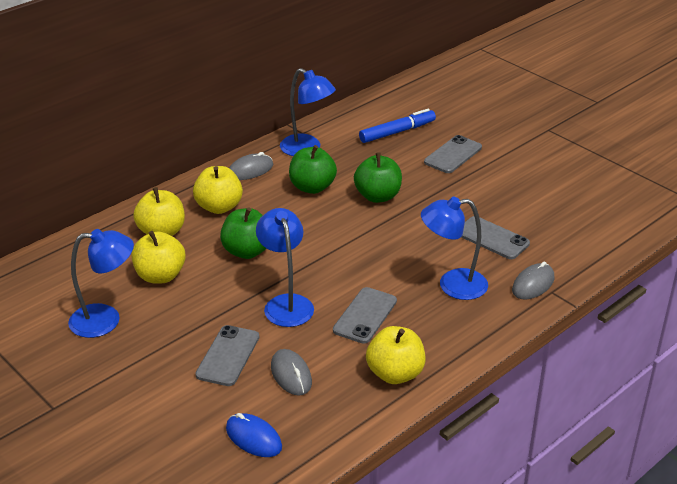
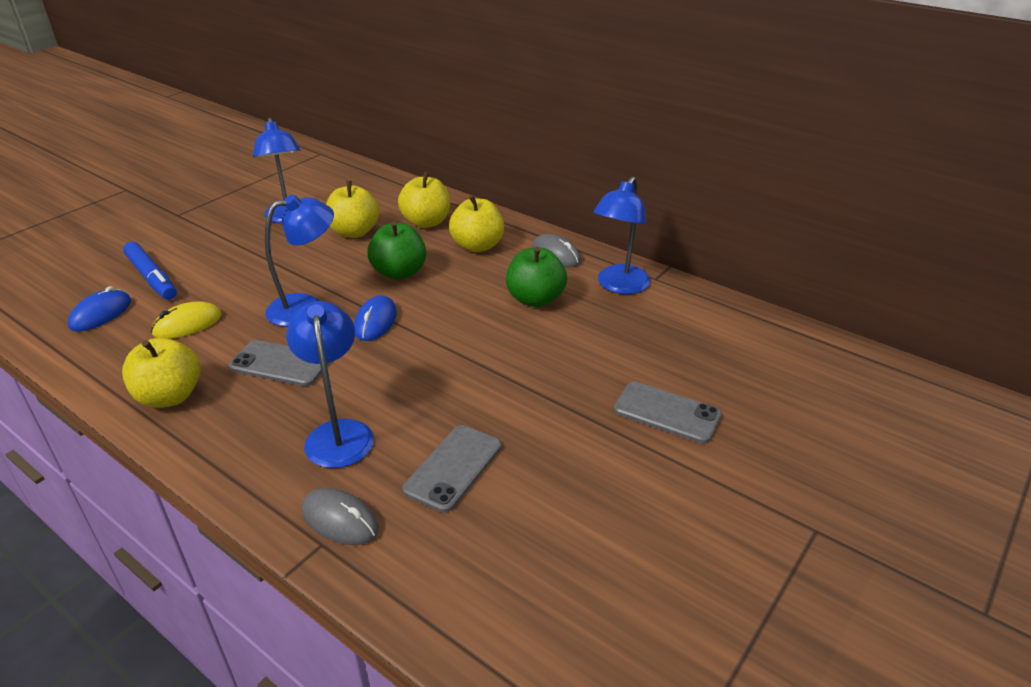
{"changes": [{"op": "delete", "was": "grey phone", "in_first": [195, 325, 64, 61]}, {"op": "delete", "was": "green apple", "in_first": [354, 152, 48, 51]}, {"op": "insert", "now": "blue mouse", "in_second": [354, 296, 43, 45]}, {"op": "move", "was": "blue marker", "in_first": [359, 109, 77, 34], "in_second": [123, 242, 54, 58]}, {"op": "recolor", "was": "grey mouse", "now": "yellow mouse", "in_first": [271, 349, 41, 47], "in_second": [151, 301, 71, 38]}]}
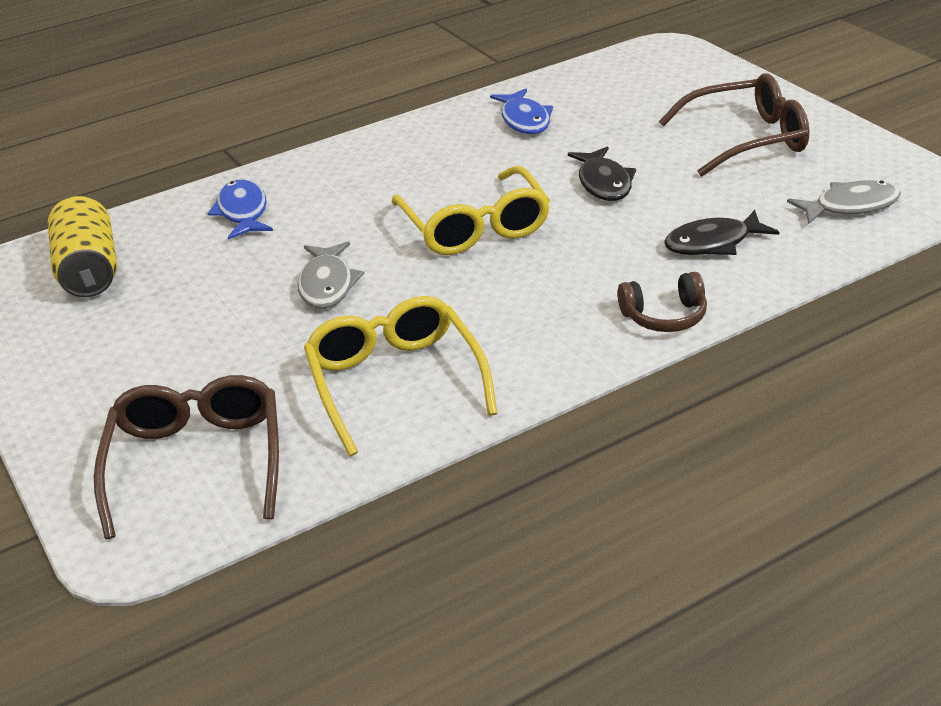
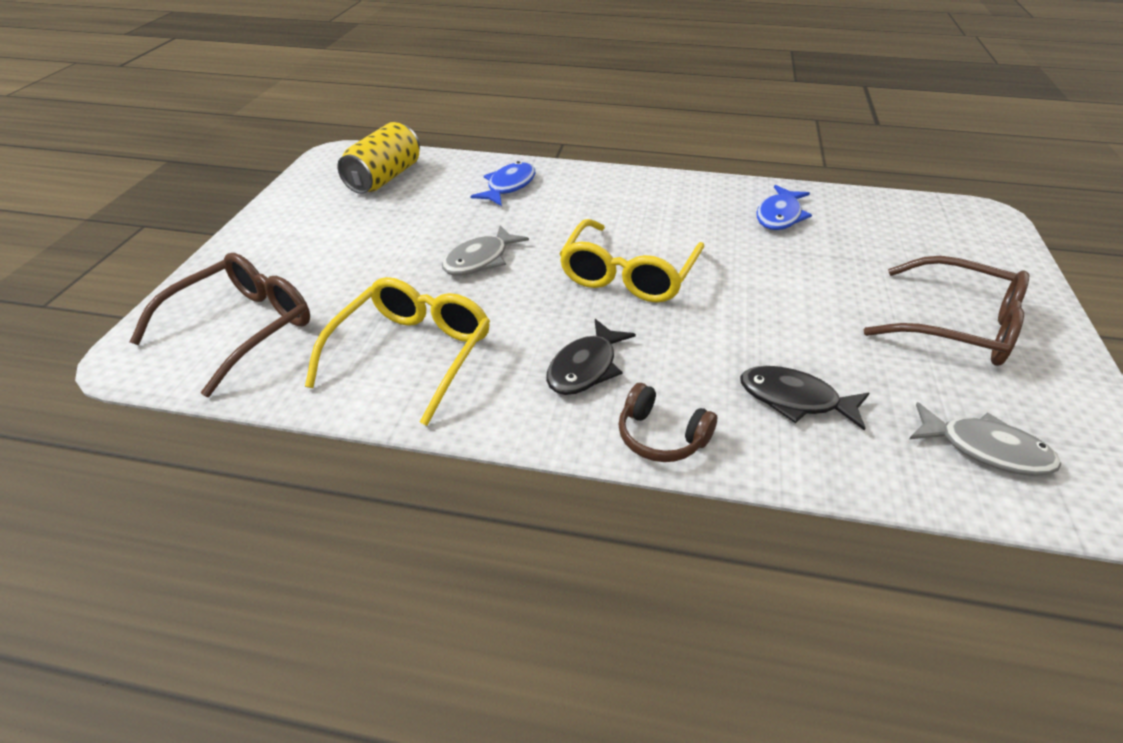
{"changes": [{"op": "move", "was": "black fish", "in_first": [568, 146, 68, 55], "in_second": [546, 319, 90, 76]}]}
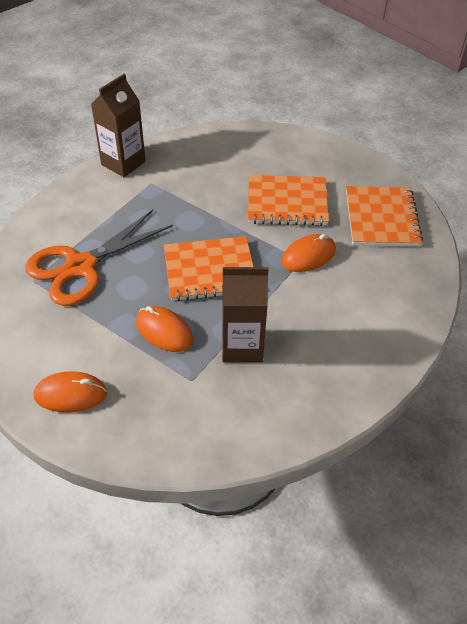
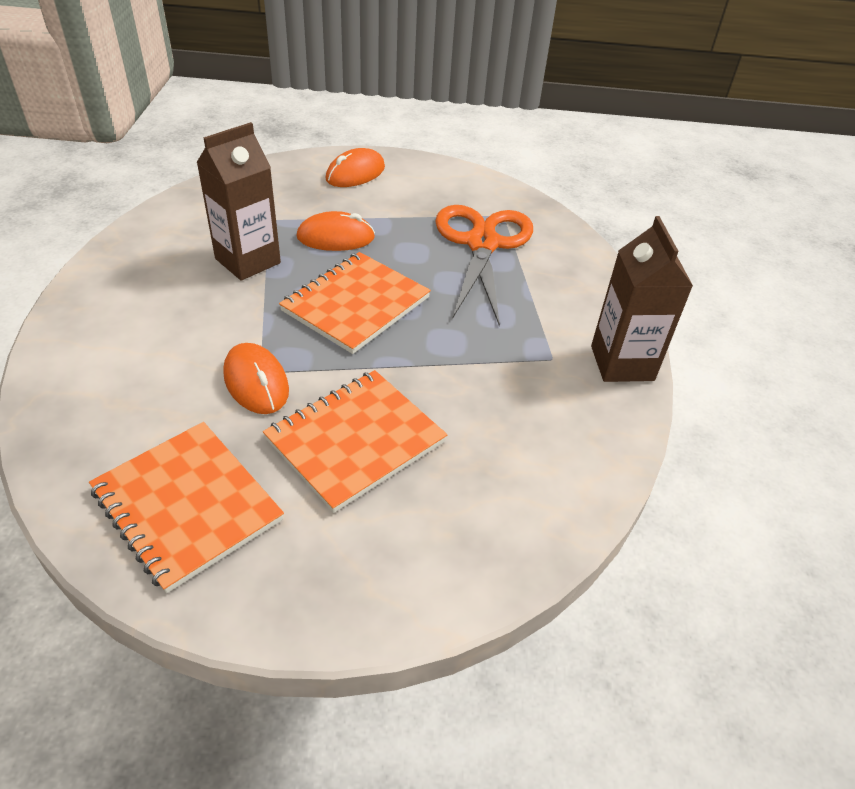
{"changes": [{"op": "rotate", "was": "orange mouse", "in_first": [281, 234, 55, 38], "in_second": [223, 343, 66, 71], "clockwise": -45}]}
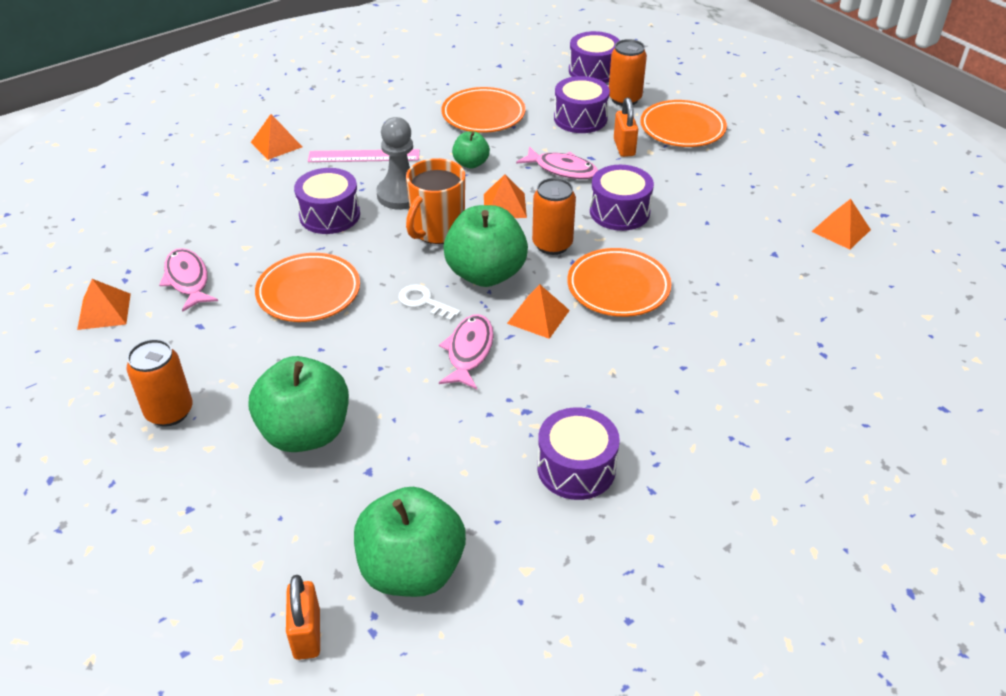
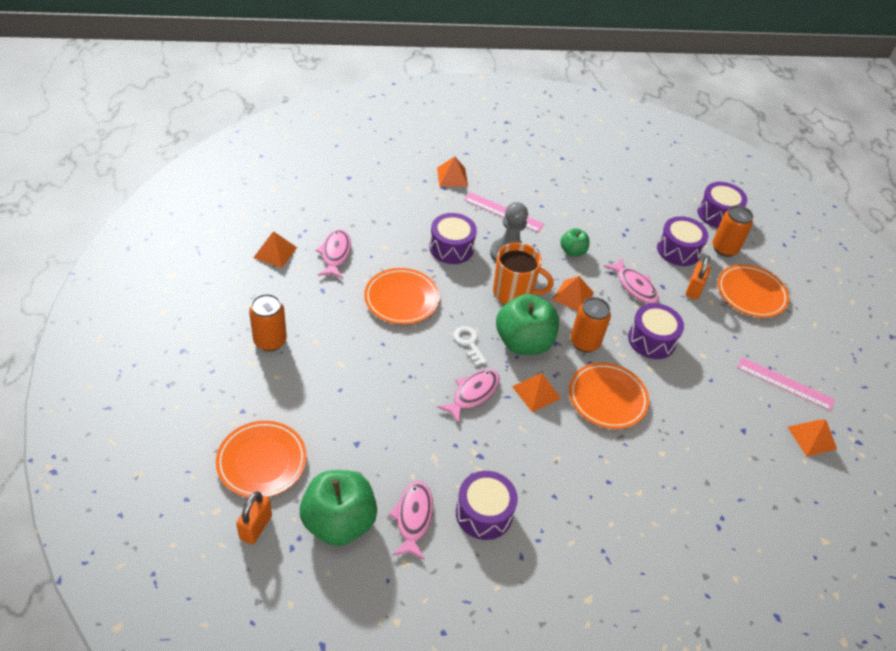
{"changes": [{"op": "delete", "was": "green apple", "in_first": [249, 356, 100, 96]}, {"op": "insert", "now": "pink fish", "in_second": [389, 481, 44, 79]}, {"op": "insert", "now": "pink ruler", "in_second": [737, 357, 98, 54]}, {"op": "move", "was": "orange plate", "in_first": [441, 87, 84, 46], "in_second": [216, 421, 91, 77]}, {"op": "rotate", "was": "orange mug", "in_first": [406, 158, 59, 86], "in_second": [493, 242, 61, 62], "clockwise": -135}]}
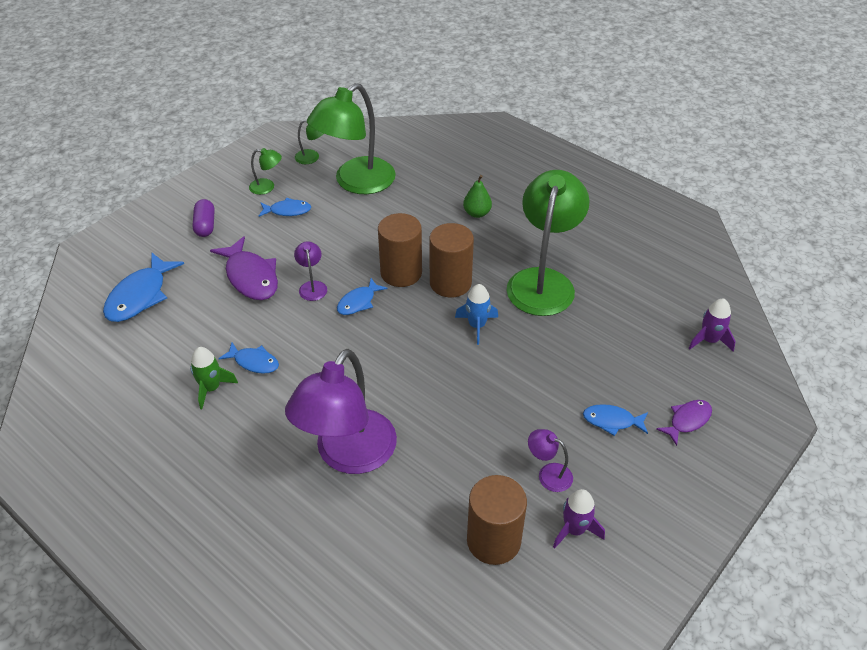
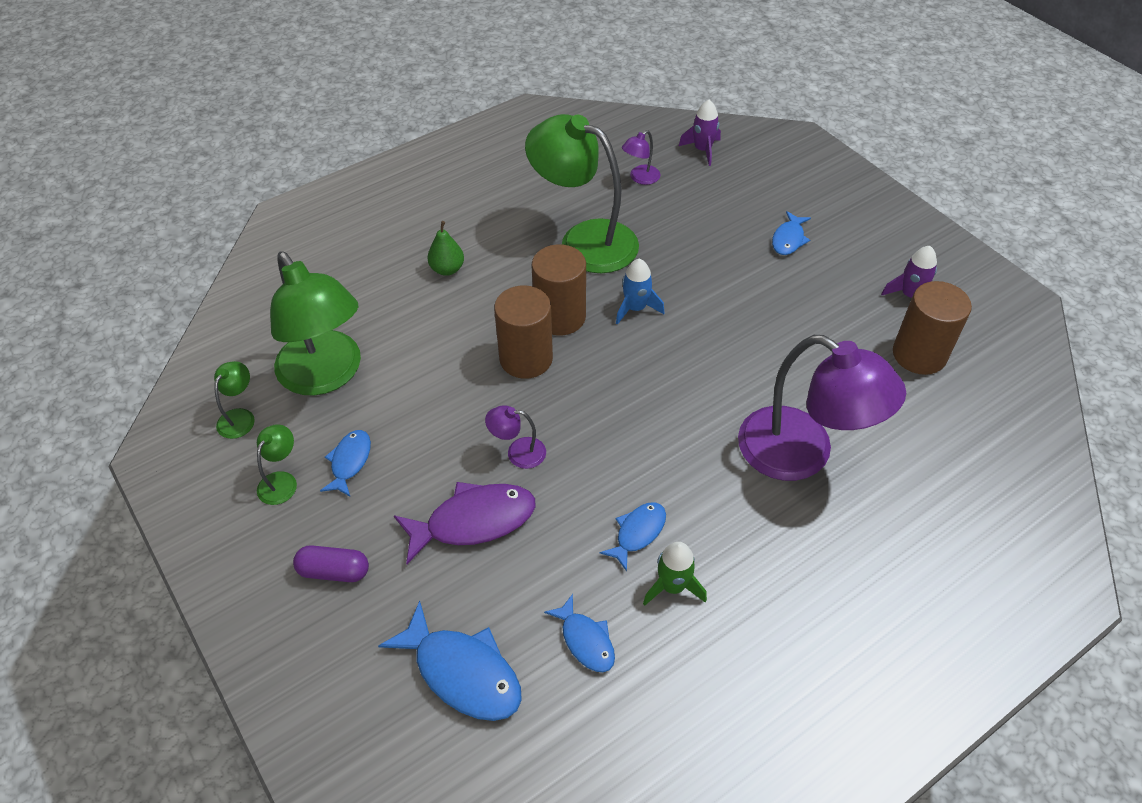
{"changes": [{"op": "delete", "was": "purple fish", "in_first": [656, 400, 56, 46]}, {"op": "move", "was": "blue fish", "in_first": [337, 278, 51, 37], "in_second": [544, 594, 71, 78]}, {"op": "move", "was": "purple lamp", "in_first": [528, 429, 45, 63], "in_second": [622, 130, 39, 55]}]}
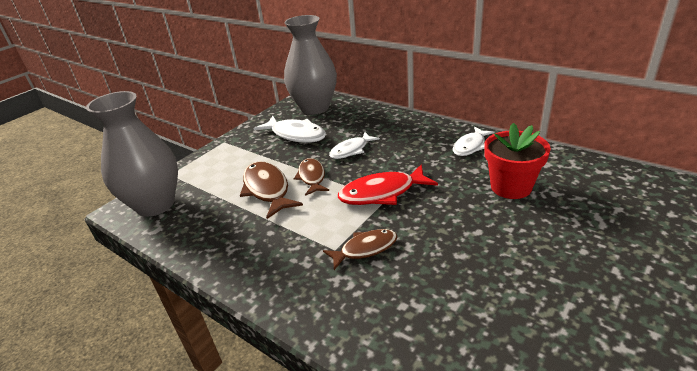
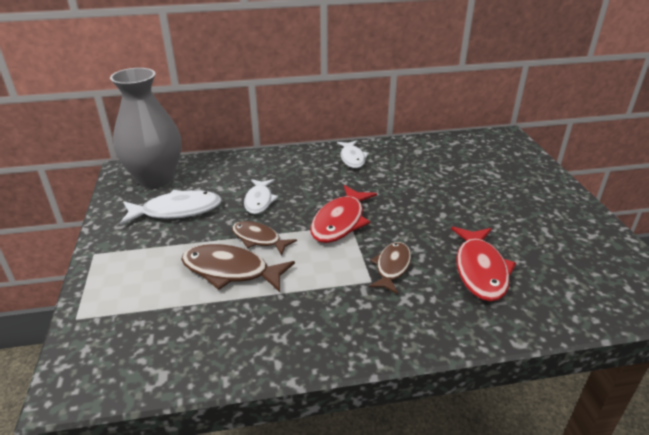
{"changes": [{"op": "delete", "was": "grey vase", "in_first": [86, 91, 92, 126]}, {"op": "delete", "was": "red flower pot", "in_first": [484, 123, 67, 76]}, {"op": "insert", "now": "red fish", "in_second": [451, 227, 65, 74]}]}
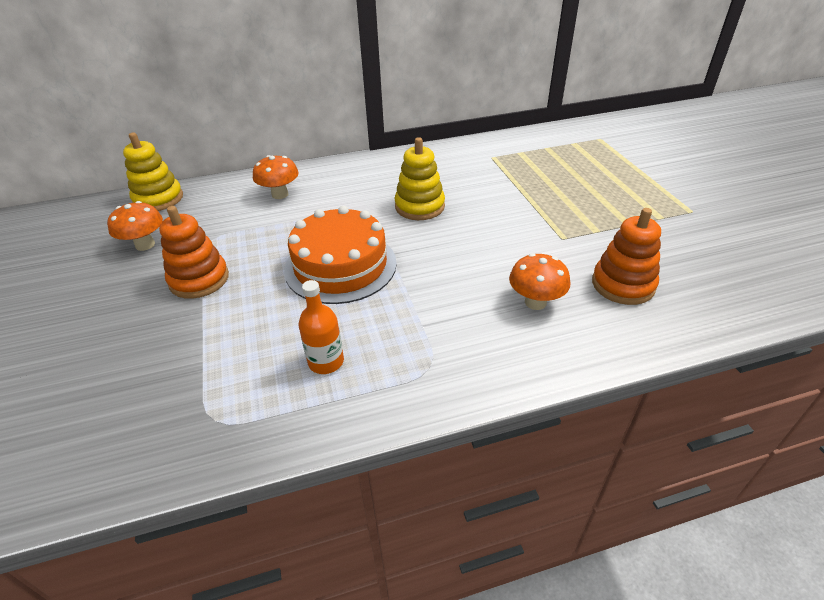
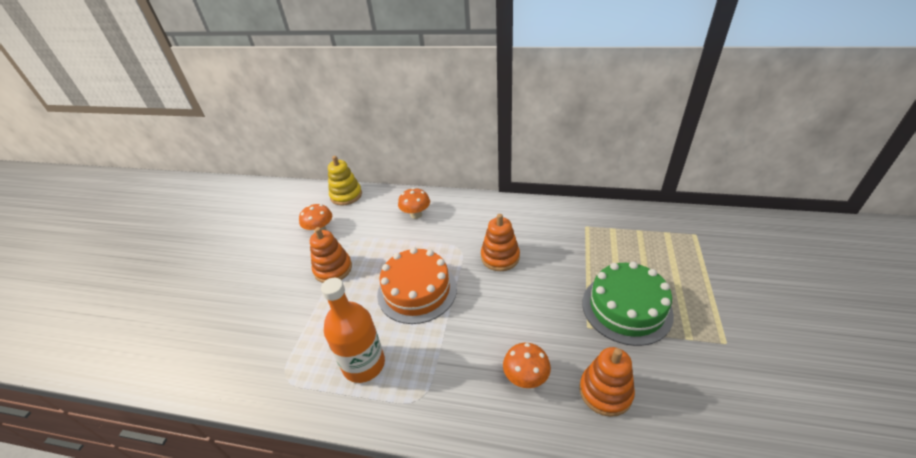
{"changes": [{"op": "insert", "now": "green cake", "in_second": [582, 262, 92, 84]}, {"op": "recolor", "was": "yellow stacking toy", "now": "orange stacking toy", "in_first": [395, 137, 50, 83], "in_second": [481, 214, 39, 57]}, {"op": "resize", "was": "orange bottle", "in_first": [299, 280, 45, 94], "in_second": [321, 278, 64, 105], "ratio": 1.78}]}
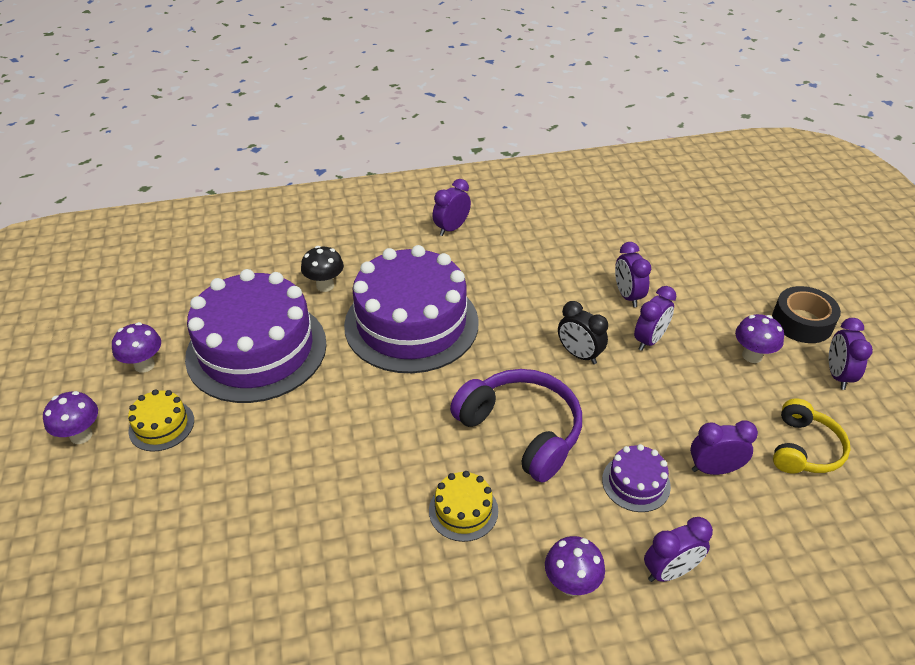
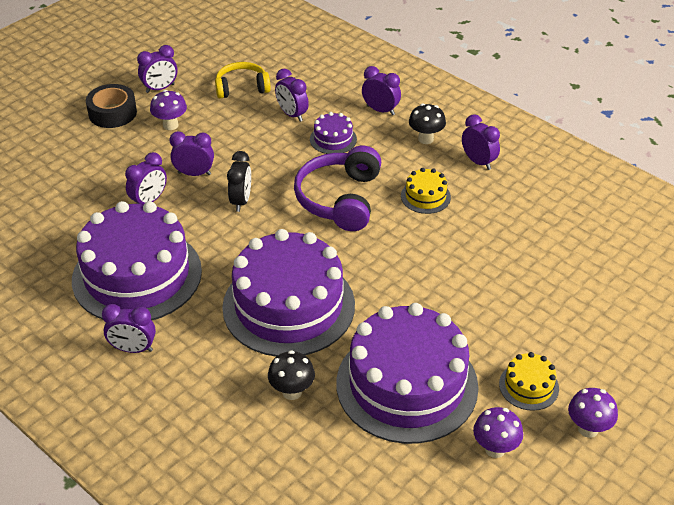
{"changes": [{"op": "insert", "now": "purple cake", "in_second": [72, 201, 130, 119]}, {"op": "insert", "now": "purple clock", "in_second": [462, 114, 38, 56]}, {"op": "recolor", "was": "purple mushroom", "now": "black mushroom", "in_first": [545, 536, 60, 60], "in_second": [409, 104, 37, 40]}]}
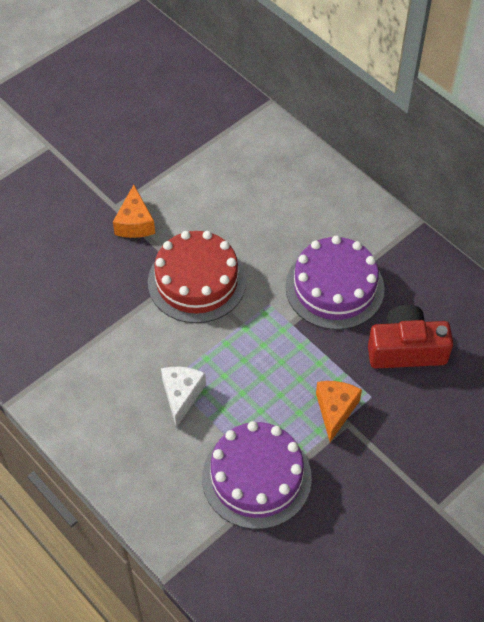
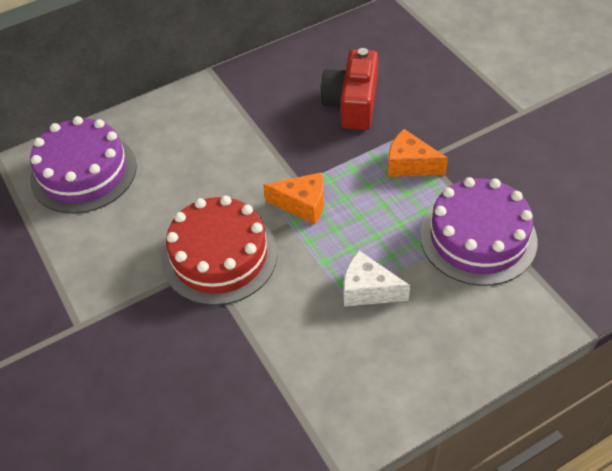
{"changes": [{"op": "move", "was": "orange cheese", "in_first": [113, 185, 42, 53], "in_second": [263, 172, 61, 53]}, {"op": "move", "was": "purple cake", "in_first": [285, 235, 99, 95], "in_second": [30, 116, 107, 98]}]}
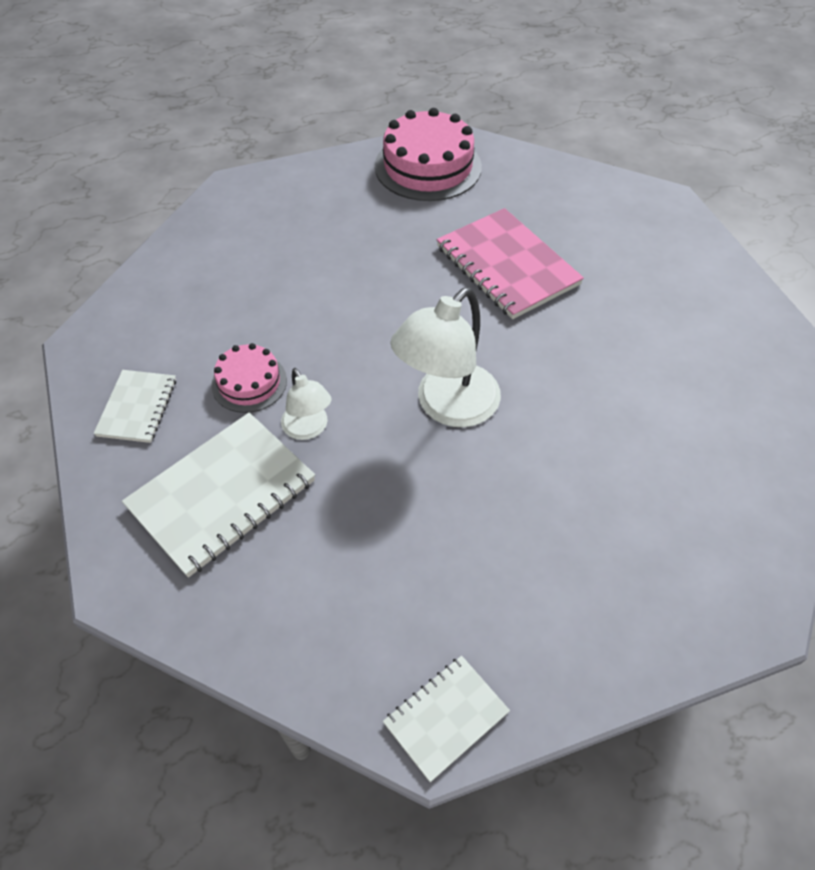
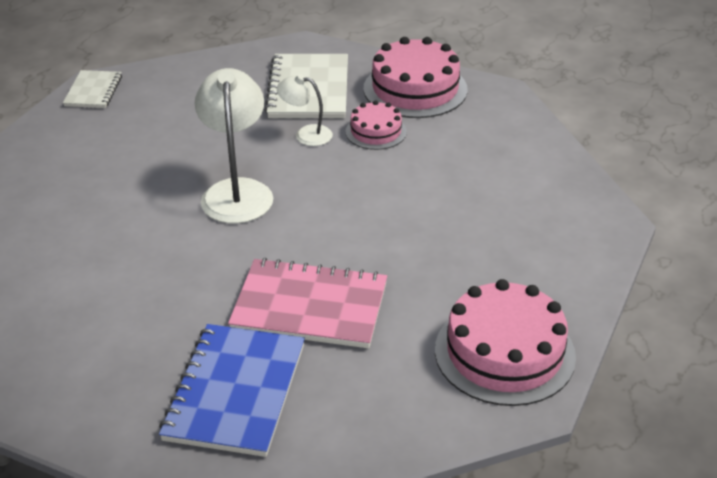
{"changes": [{"op": "insert", "now": "blue notebook", "in_second": [159, 324, 146, 133]}, {"op": "replace", "was": "white notebook", "now": "pink cake", "in_first": [94, 370, 82, 73], "in_second": [363, 37, 105, 81]}]}
